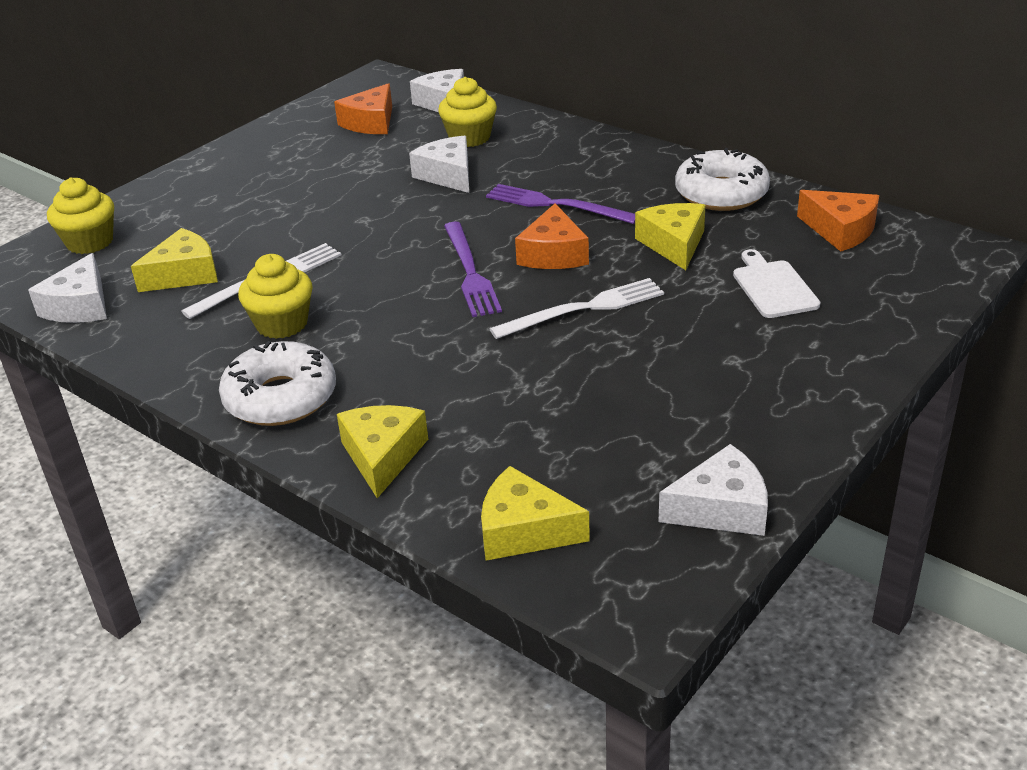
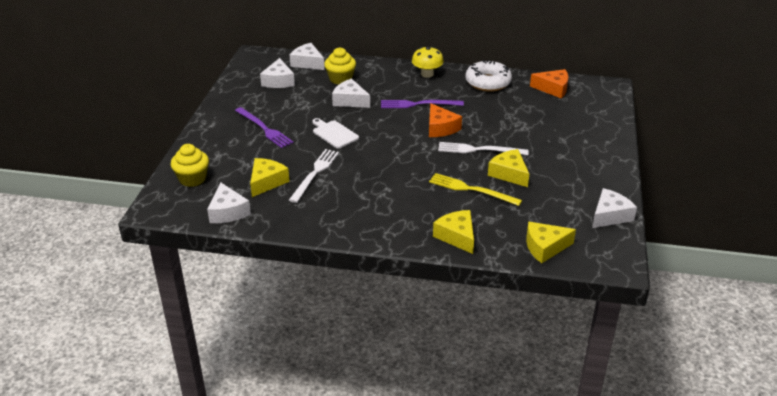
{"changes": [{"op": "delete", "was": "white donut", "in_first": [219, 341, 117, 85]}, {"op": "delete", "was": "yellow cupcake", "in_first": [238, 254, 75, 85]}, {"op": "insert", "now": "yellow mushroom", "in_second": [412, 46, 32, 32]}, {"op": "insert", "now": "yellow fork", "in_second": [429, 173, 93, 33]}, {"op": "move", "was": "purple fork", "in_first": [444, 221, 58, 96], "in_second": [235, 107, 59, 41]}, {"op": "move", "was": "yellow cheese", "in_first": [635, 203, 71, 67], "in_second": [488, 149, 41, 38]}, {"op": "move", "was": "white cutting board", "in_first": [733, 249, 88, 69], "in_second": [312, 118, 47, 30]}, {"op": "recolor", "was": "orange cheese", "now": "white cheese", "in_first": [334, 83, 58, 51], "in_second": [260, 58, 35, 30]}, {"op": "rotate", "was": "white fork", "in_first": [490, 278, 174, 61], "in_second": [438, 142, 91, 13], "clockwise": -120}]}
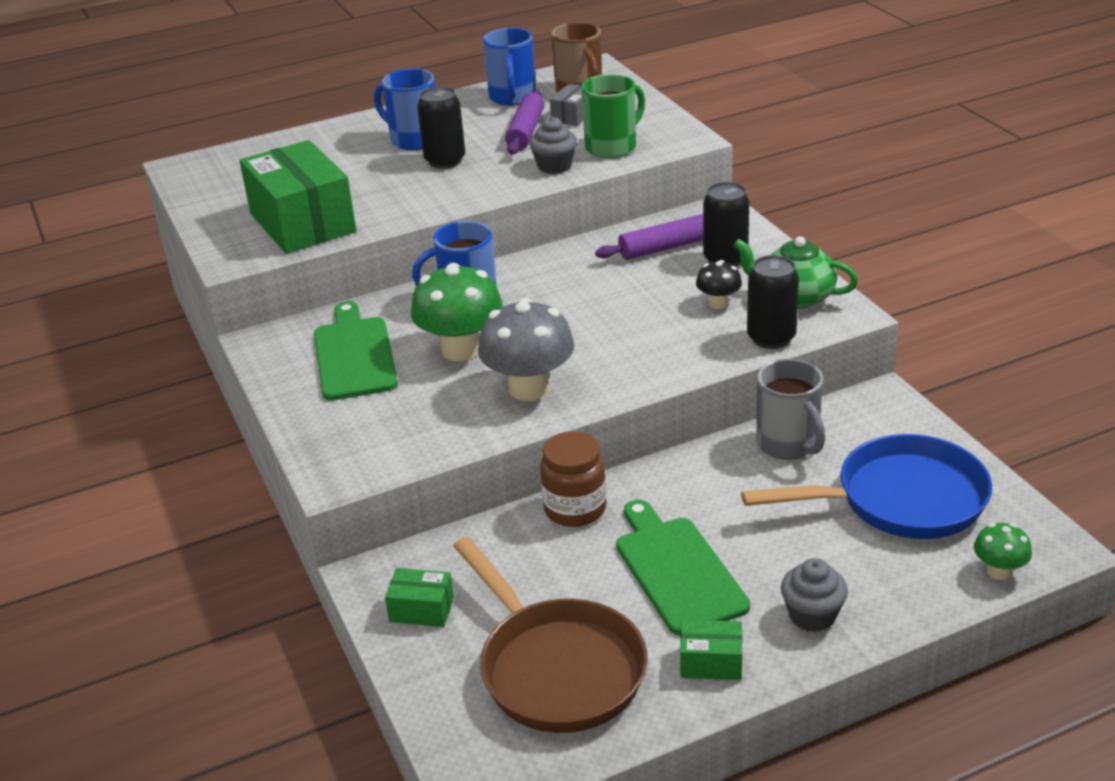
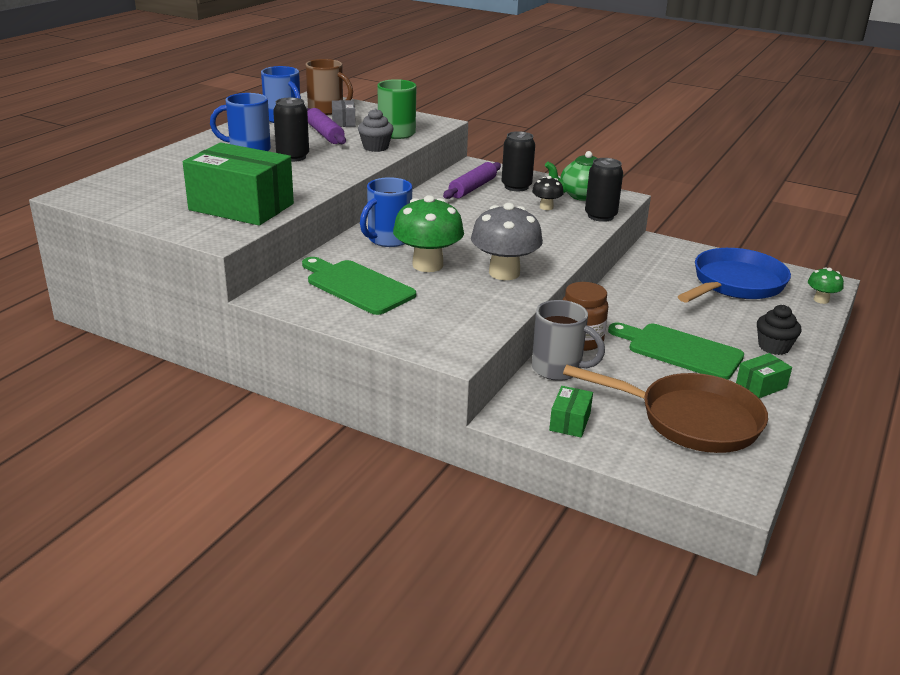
{"changes": [{"op": "move", "was": "grey mug", "in_first": [756, 359, 69, 101], "in_second": [532, 300, 73, 81]}, {"op": "recolor", "was": "grey cupcake", "now": "black cupcake", "in_first": [781, 558, 67, 74], "in_second": [757, 305, 44, 50]}, {"op": "rotate", "was": "green box", "in_first": [385, 568, 69, 59], "in_second": [549, 386, 44, 52], "clockwise": -45}]}
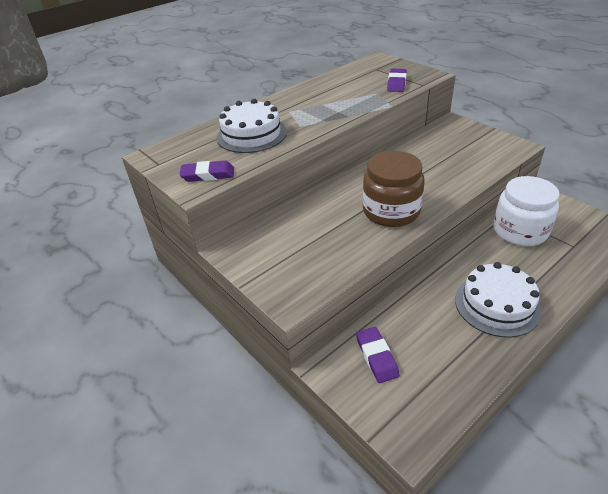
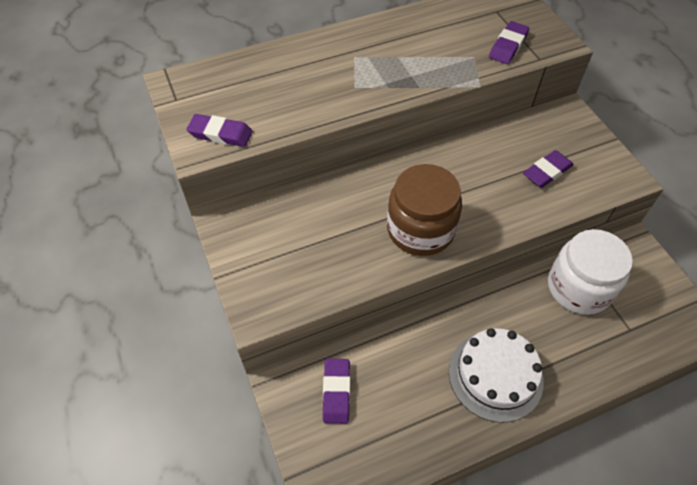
{"changes": [{"op": "delete", "was": "white cake", "in_first": [217, 99, 70, 54]}, {"op": "insert", "now": "purple eraser", "in_second": [523, 150, 51, 38]}]}
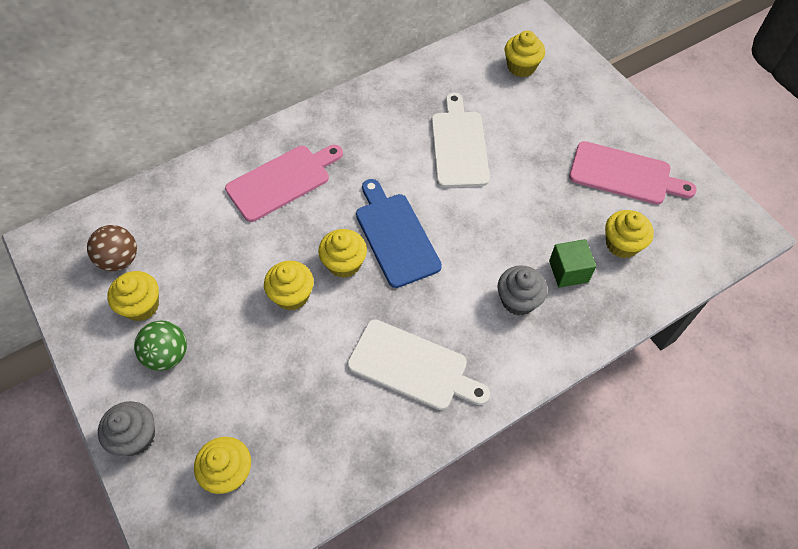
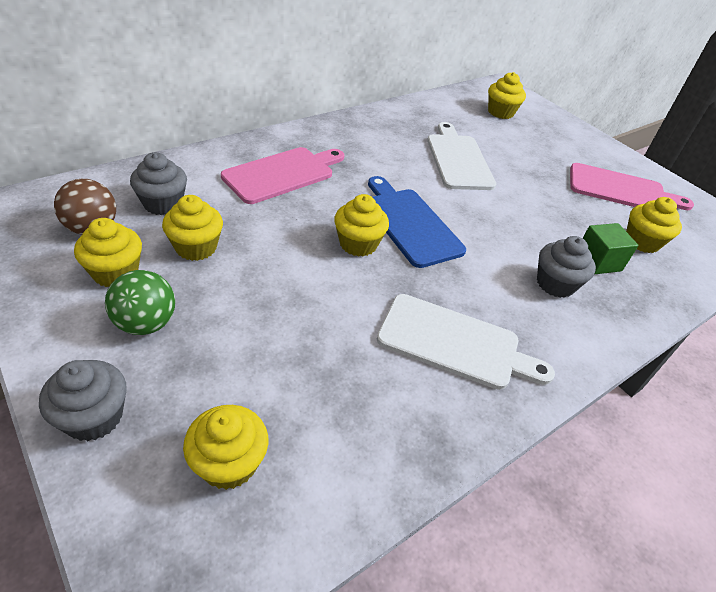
{"changes": [{"op": "insert", "now": "grey cupcake", "in_second": [130, 152, 57, 63]}, {"op": "move", "was": "yellow cupcake", "in_first": [264, 261, 50, 49], "in_second": [162, 195, 61, 66]}]}
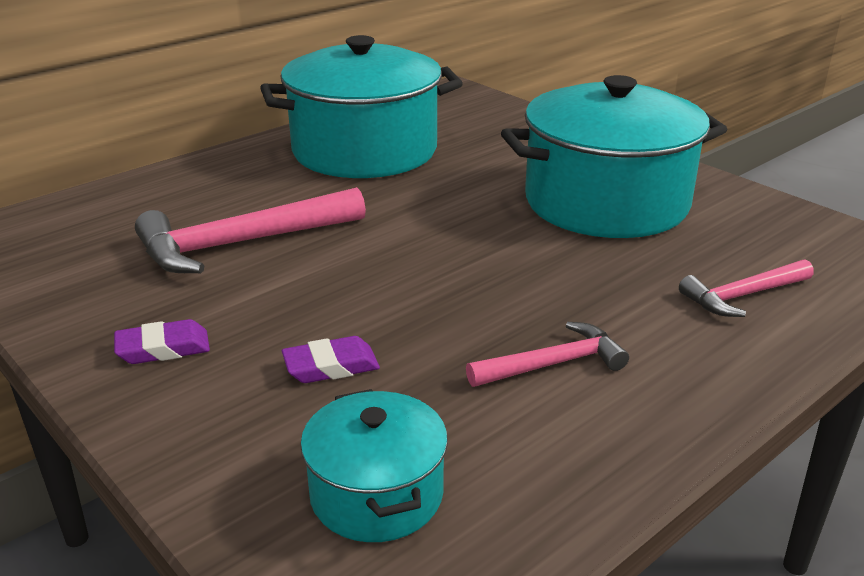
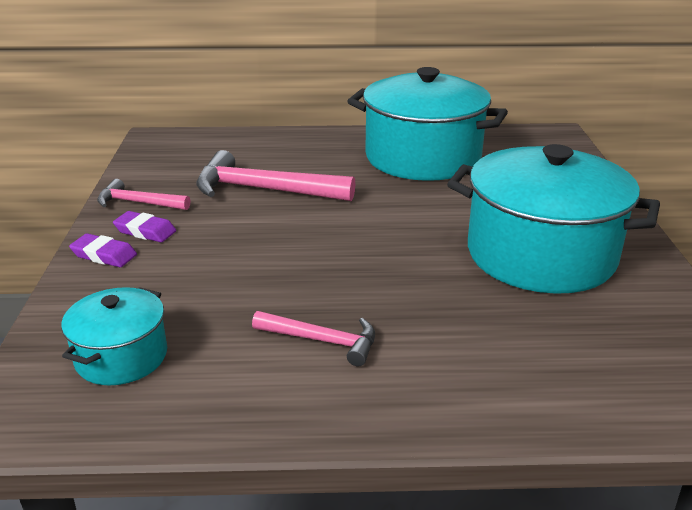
{"changes": [{"op": "move", "was": "purple eraser", "in_first": [282, 336, 98, 47], "in_second": [69, 233, 68, 34]}, {"op": "move", "was": "pink hammer", "in_first": [679, 259, 135, 58], "in_second": [97, 179, 93, 31]}]}
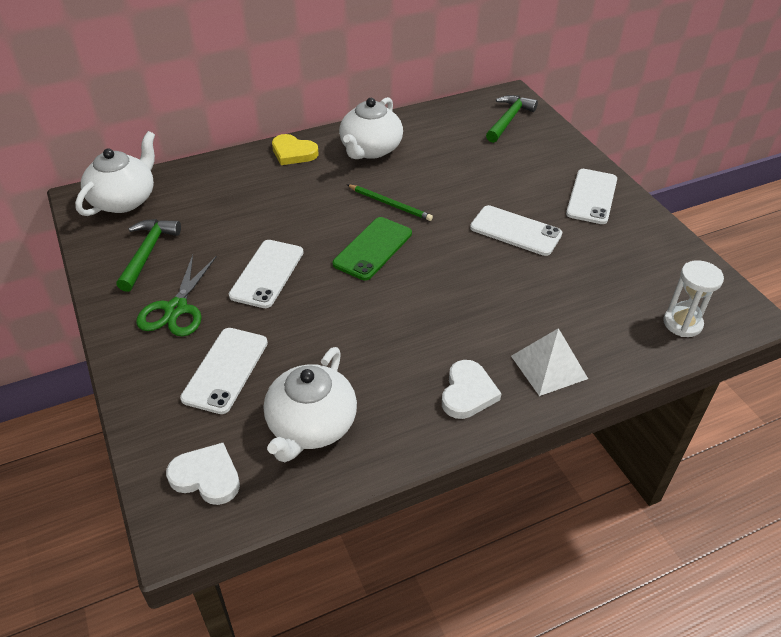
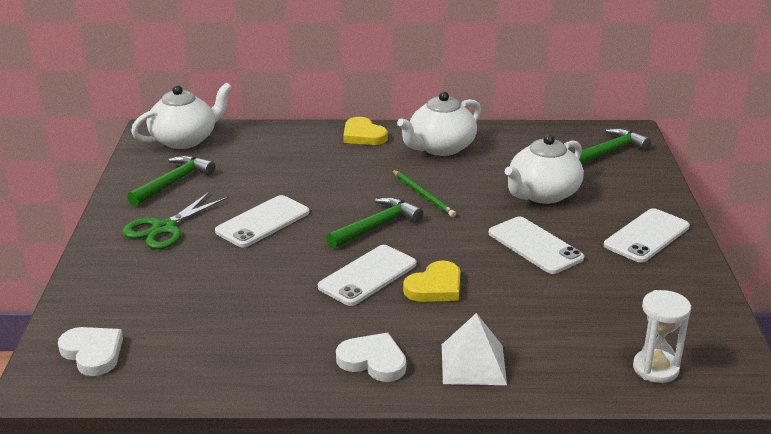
{"changes": [{"op": "insert", "now": "yellow heart", "in_second": [403, 261, 57, 41]}, {"op": "move", "was": "white phone", "in_first": [180, 328, 88, 86], "in_second": [318, 245, 98, 61]}, {"op": "move", "was": "white teapot", "in_first": [264, 347, 93, 115], "in_second": [505, 134, 79, 70]}, {"op": "replace", "was": "green phone", "now": "green hammer", "in_first": [333, 217, 79, 63], "in_second": [326, 197, 97, 52]}, {"op": "rotate", "was": "white heart", "in_first": [442, 360, 60, 59], "in_second": [336, 333, 70, 49], "clockwise": -105}]}
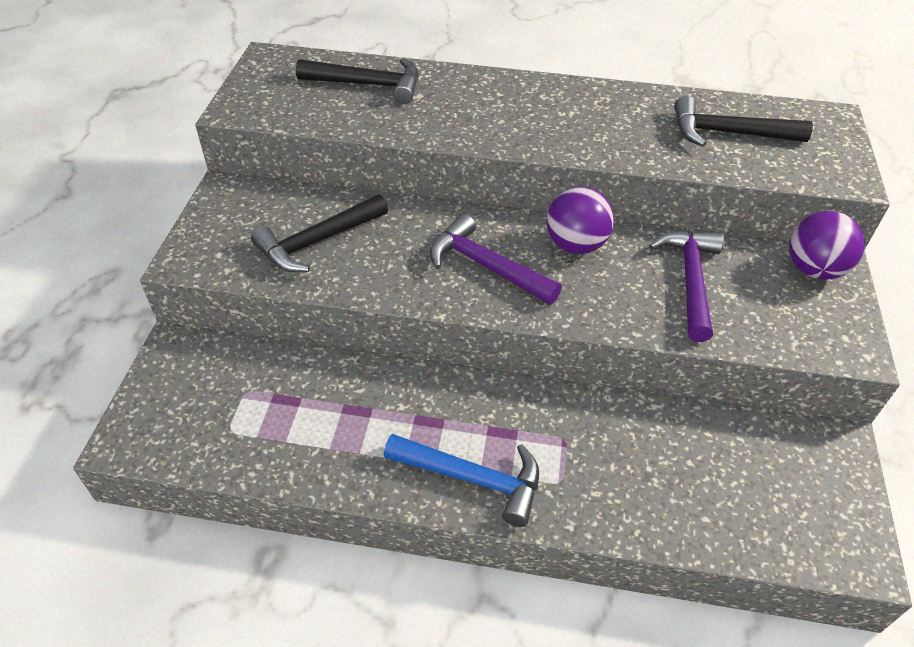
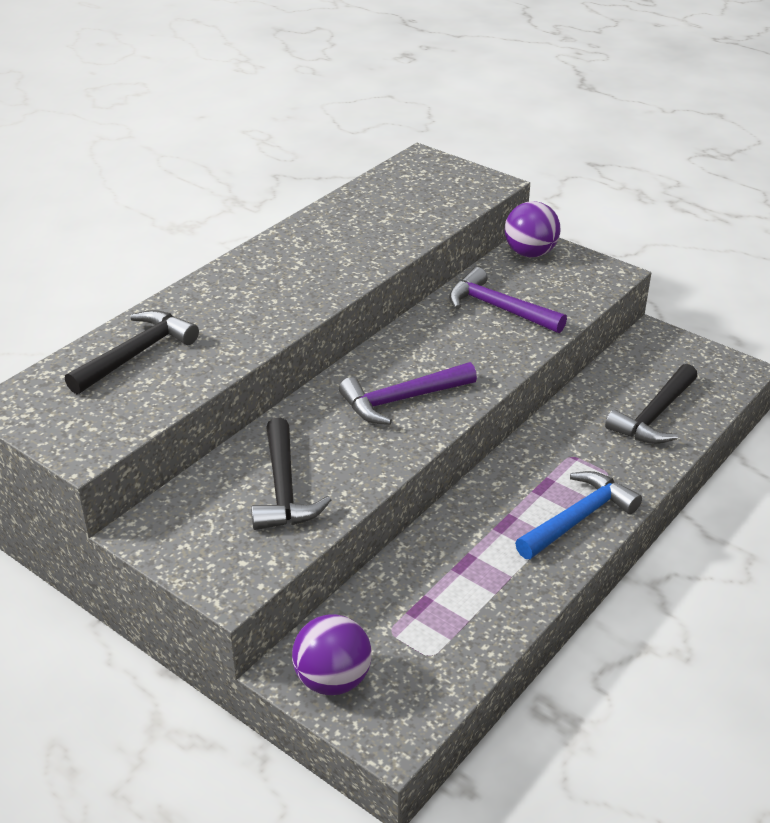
{"changes": [{"op": "move", "was": "purple ball", "in_first": [546, 187, 68, 67], "in_second": [292, 614, 80, 81]}, {"op": "move", "was": "black hammer", "in_first": [674, 96, 139, 51], "in_second": [605, 364, 93, 80]}]}
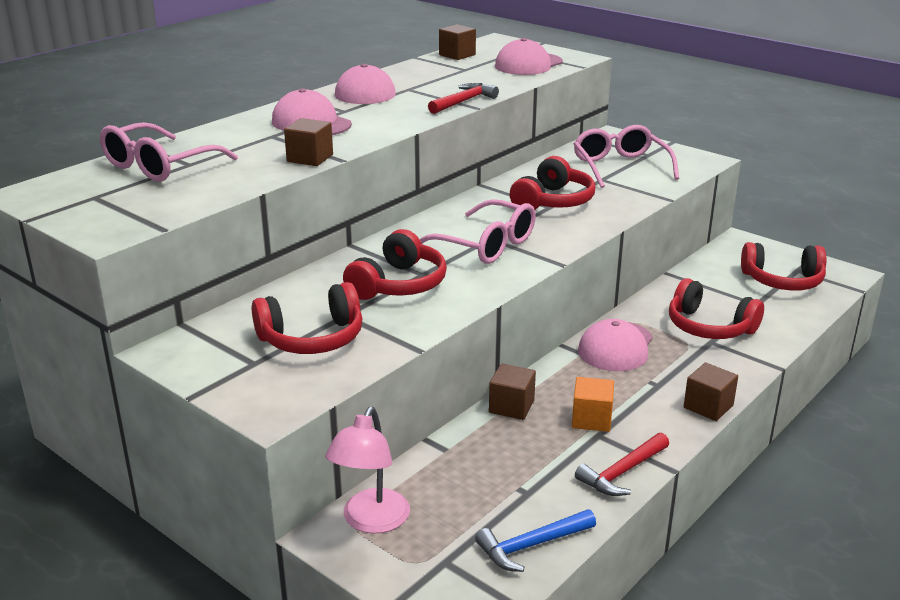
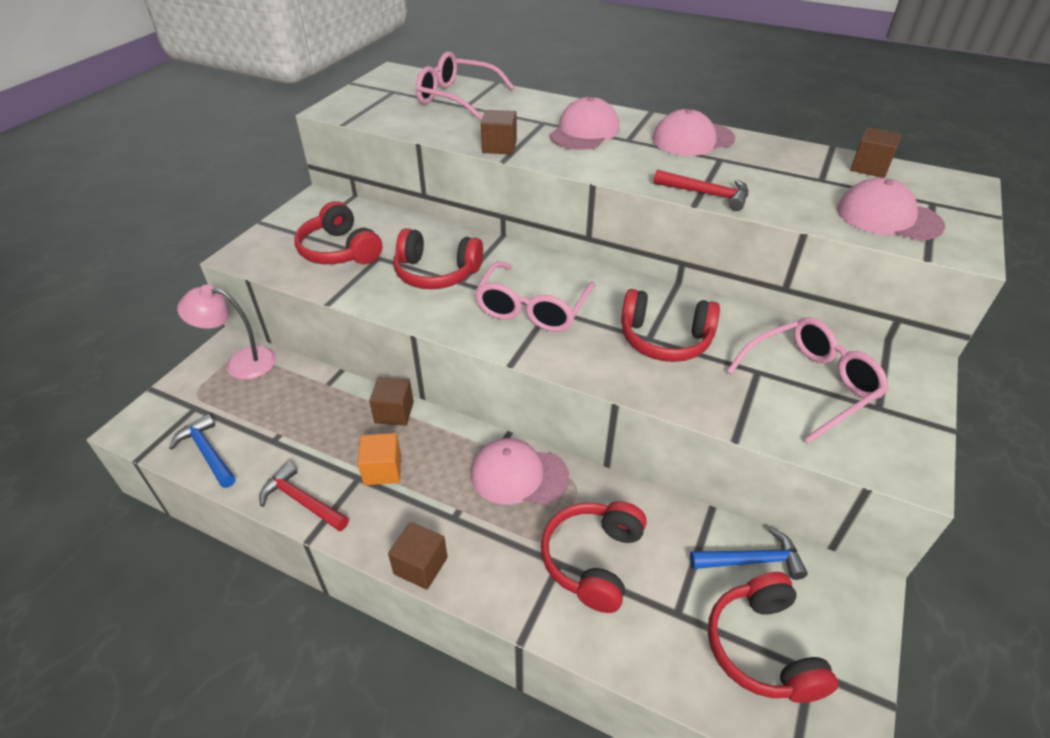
{"changes": [{"op": "insert", "now": "blue hammer", "in_second": [690, 528, 118, 52]}]}
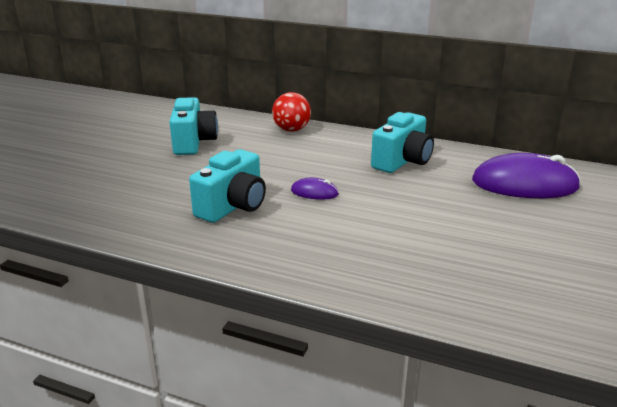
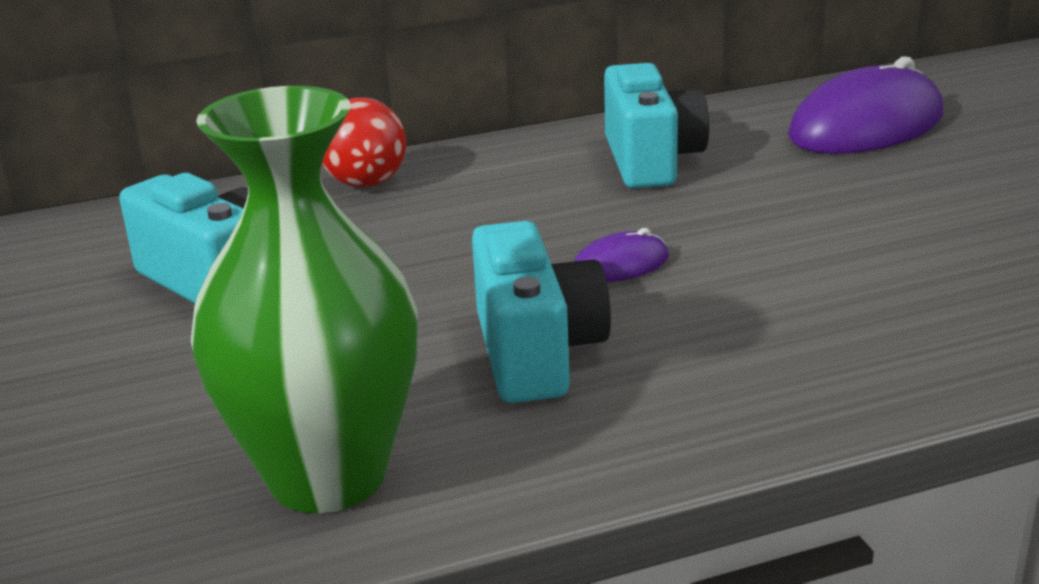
{"changes": [{"op": "insert", "now": "green vase", "in_second": [191, 86, 227, 427]}]}
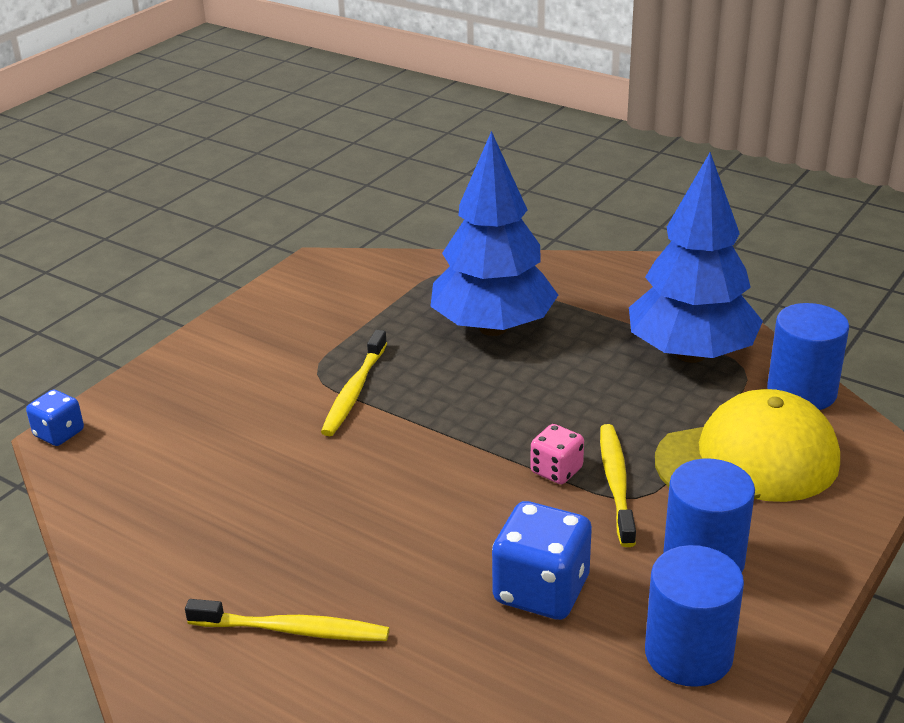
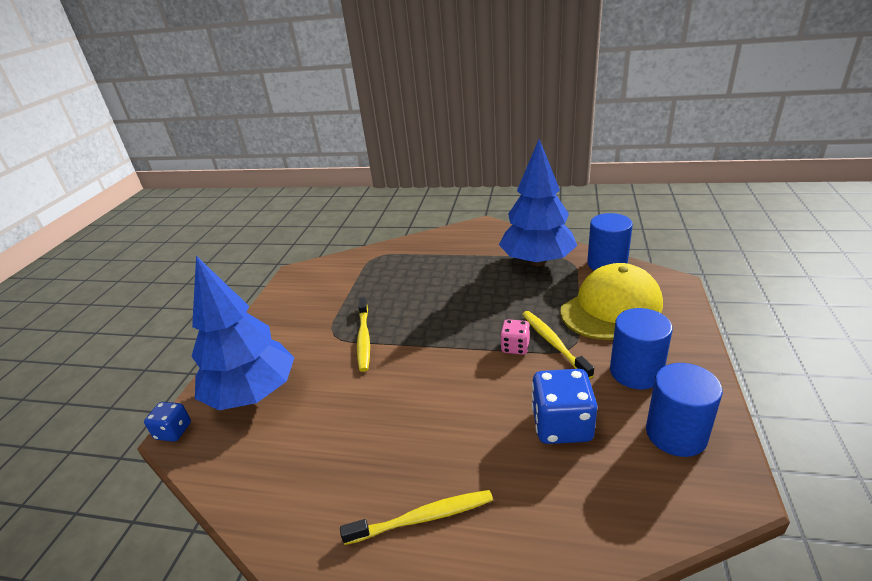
{"changes": [{"op": "move", "was": "blue tree", "in_first": [430, 131, 128, 205], "in_second": [191, 256, 104, 154]}]}
